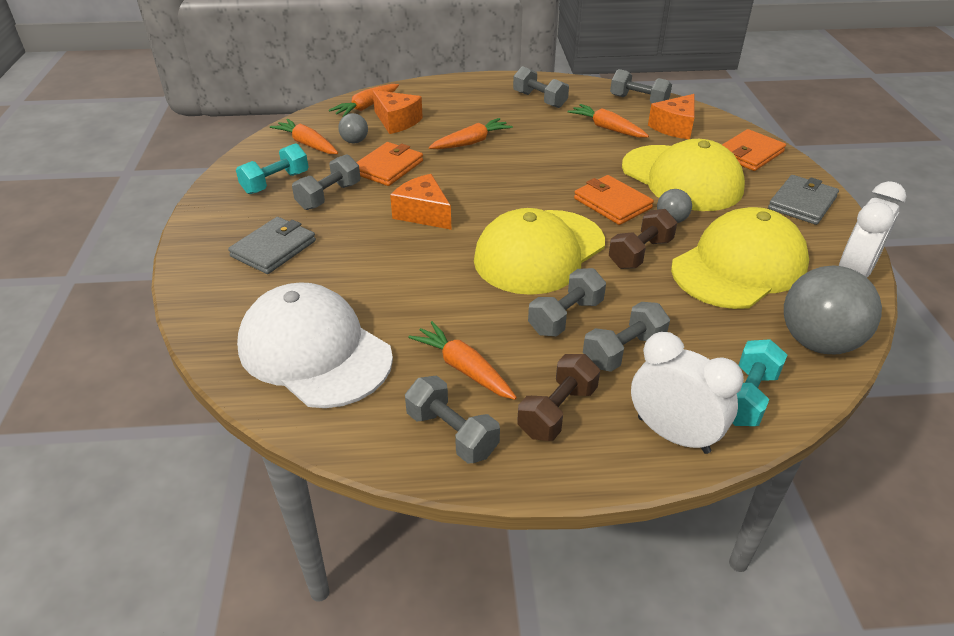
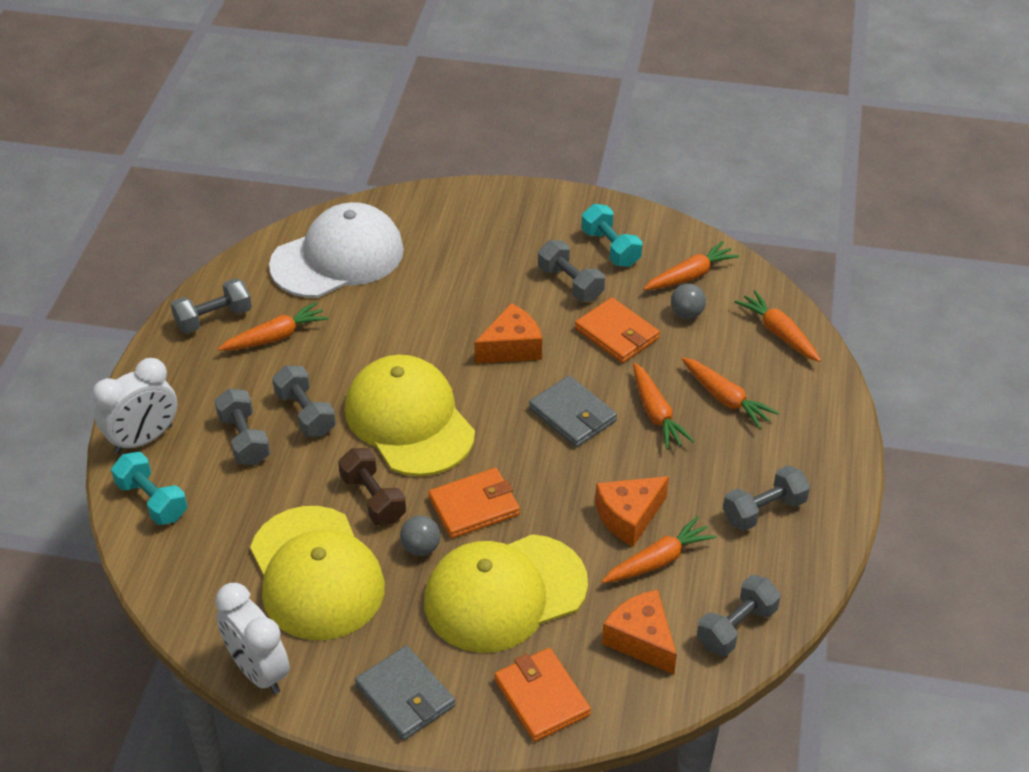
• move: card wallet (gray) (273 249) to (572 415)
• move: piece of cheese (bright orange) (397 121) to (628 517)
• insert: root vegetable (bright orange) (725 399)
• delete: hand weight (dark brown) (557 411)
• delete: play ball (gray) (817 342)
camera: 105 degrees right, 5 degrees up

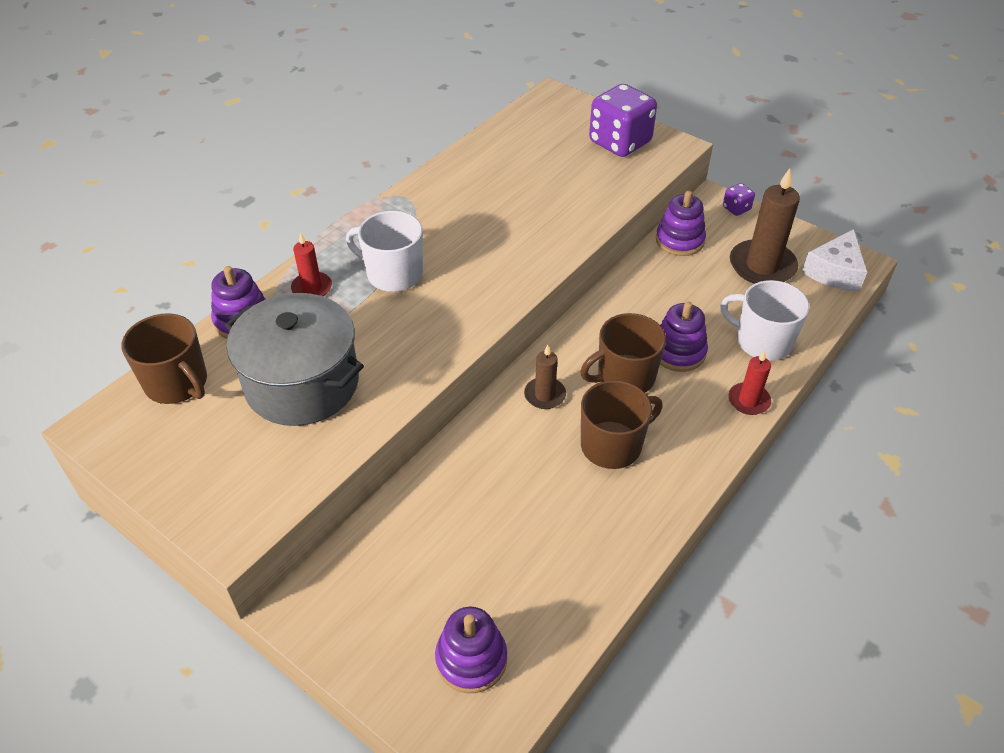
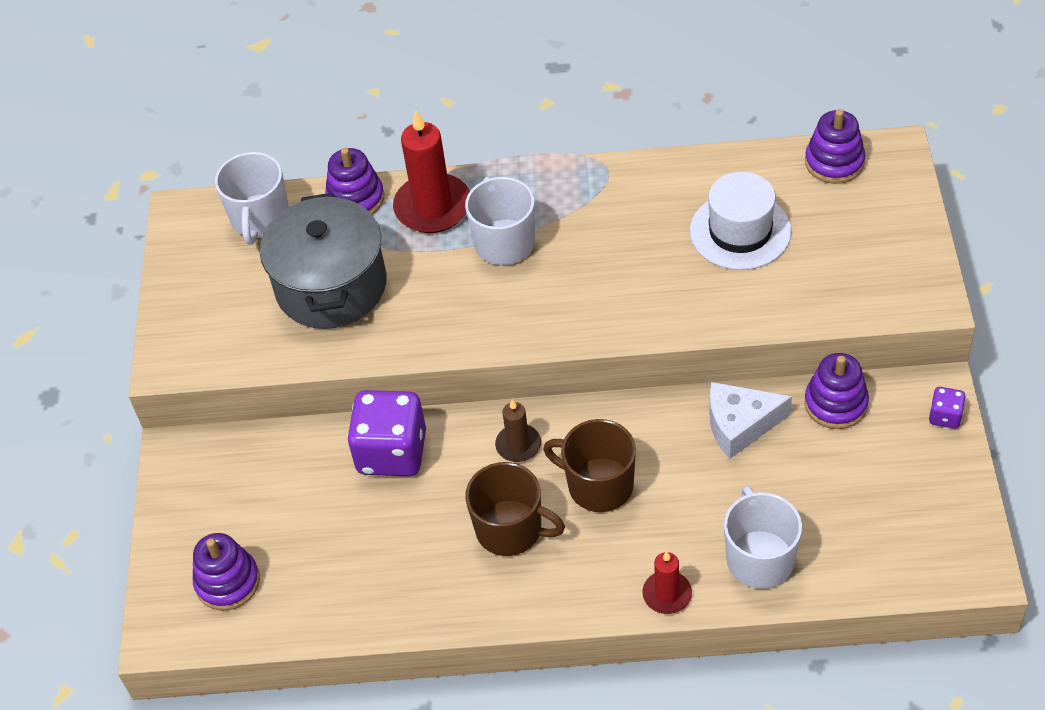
• recolor: coffee mug (dark brown) (177 383) to coffee mug (pure white) (260 219)
• move: die (purple) (620 142) to (392 452)
• resize: pillar candle (crimson) (312 288) = (433 207) x1.82
• insert: hat (pure white) (740 231)
• move: piece of cheese (pure white) (835 272) to (740 425)
• move: stacking rings (purple) (678 352) to (834 162)
• delete: pillar candle (dark brown) (762 266)
camera: 55 degrees right, 5 degrees up

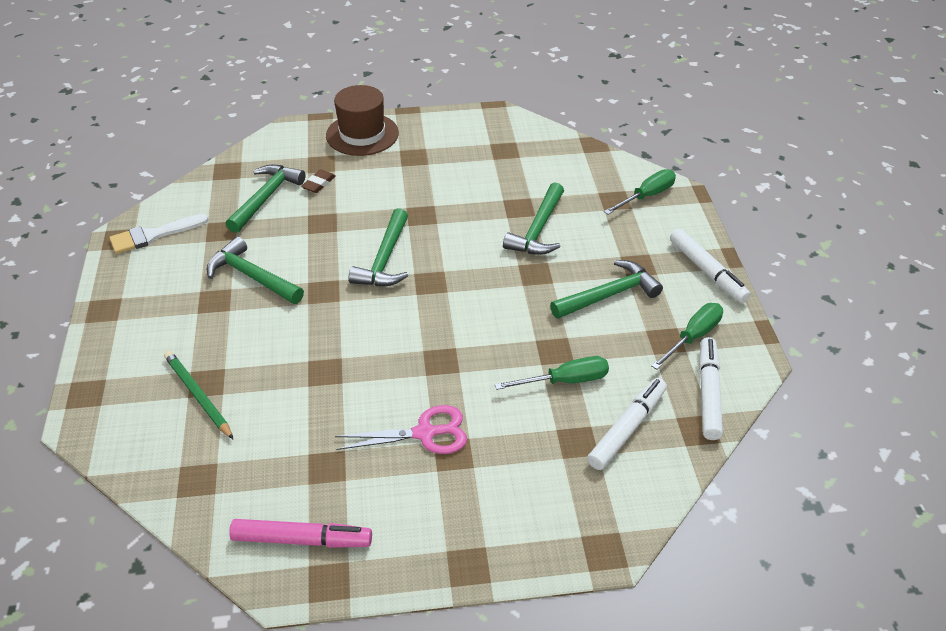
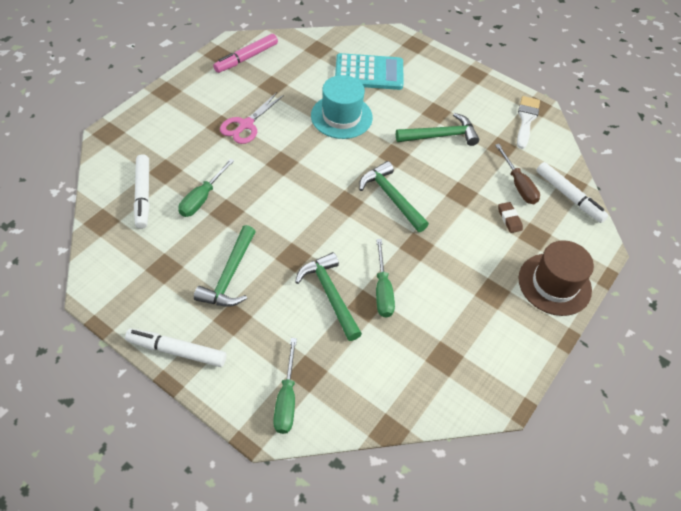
• insert: hat (teal) (341 116)
• replace: pencil (leaf-green) (198 396) to calculator (teal) (369 73)
• move: hand screwdriver (leaf-green) (693 337) to (382 290)
• replace: claw hammer (leaf-green) (266 198) to hand screwdriver (dark brown) (518 185)
• move: felt pen (pure white) (708 394) to (568 196)
camera: 130 degrees right, 10 degrees up

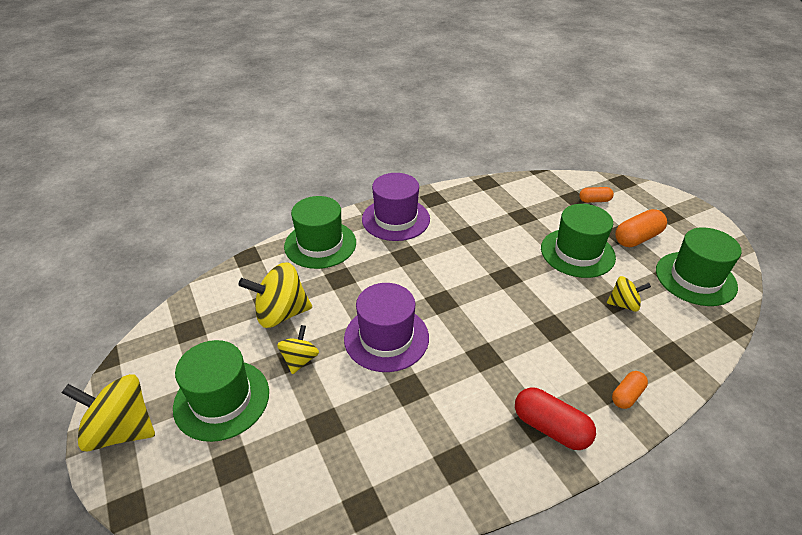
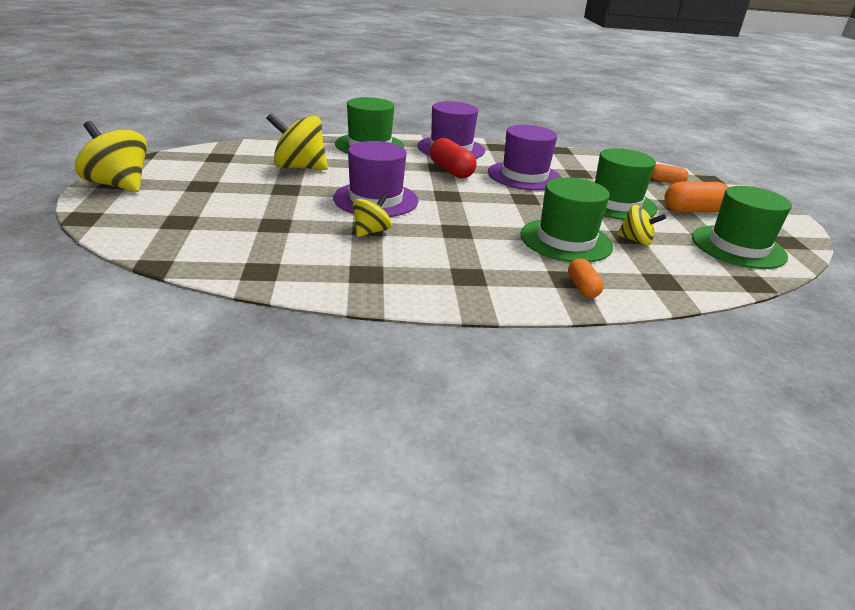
• move: whirligig (golden) (300 360) to (371 231)
• move: pill shape (crimson) (550 427) to (451 171)
• insert: hat (purple) (524 176)
• move: hat (leaf-green) (222 399) to (566 240)
• rotate: pill shape (bright orange) (627 395) = (582 288) 75 degrees counterclockwise
camera: 20 degrees right, 10 degrees down

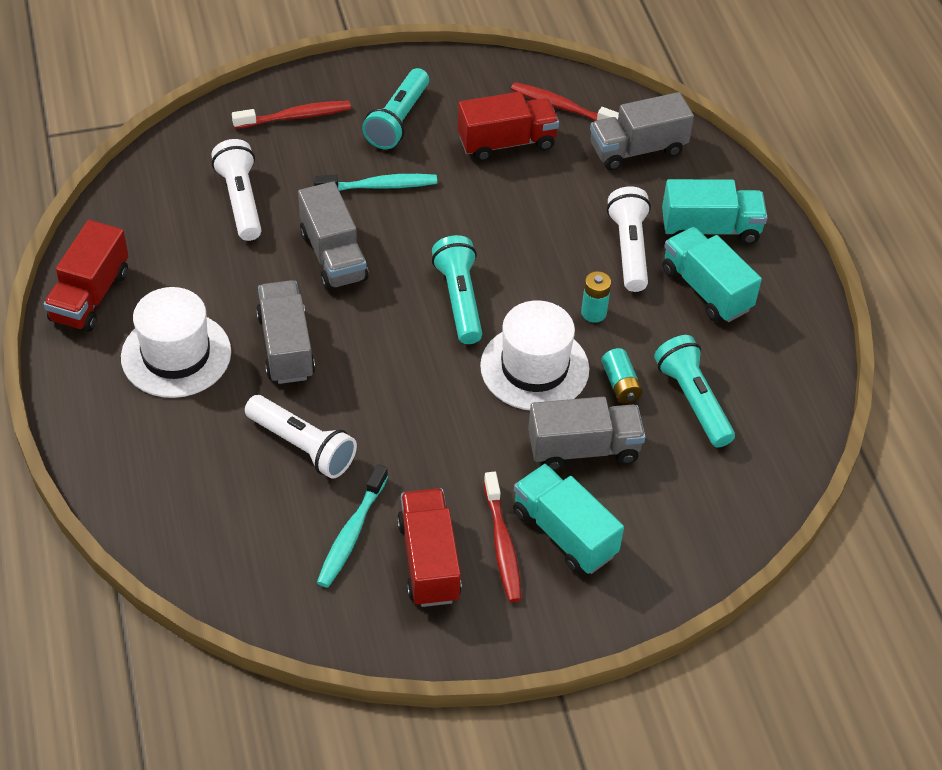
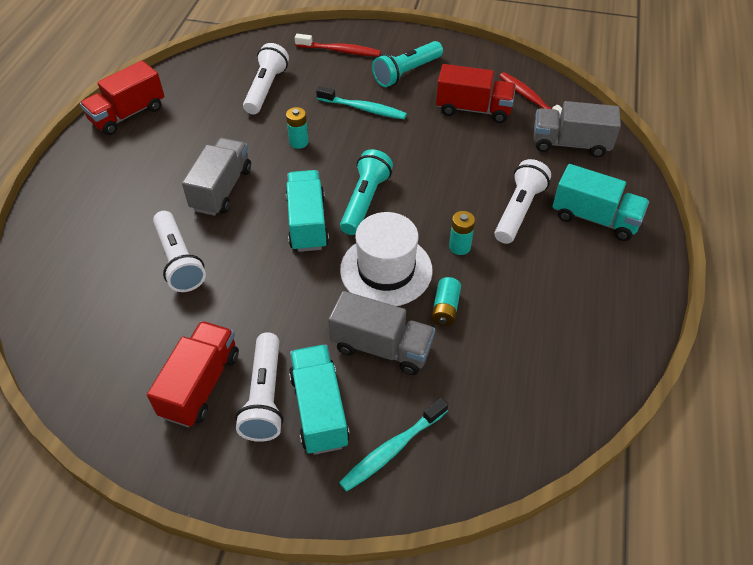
• replace: tooth brush (crimson) (502 544) to flashlight (pure white) (264 397)
• replace: truck (gray) (333 256) to AA battery (teal) (299 142)
• move: truck (teal) (706 289) to (307 223)
• move: tooth brush (teal) (351 533) to (392 449)
• delete: hat (pure white) (176 354)
• delete: flashlight (teal) (693 400)
camera: 30 degrees right, 0 degrees up

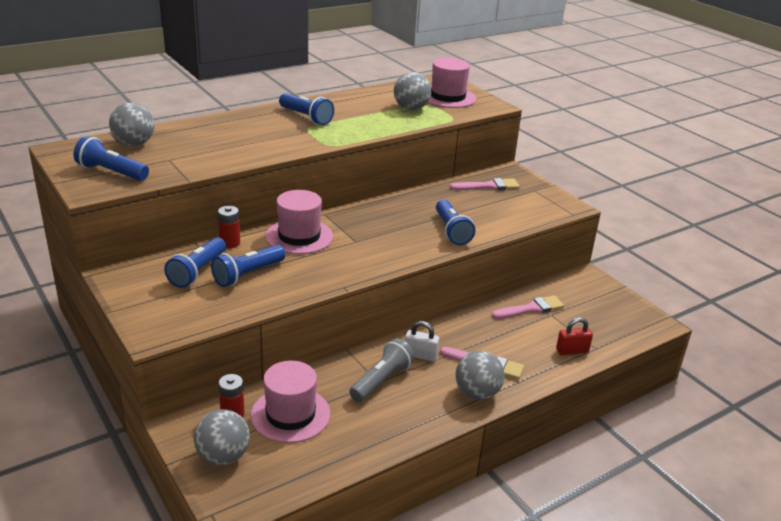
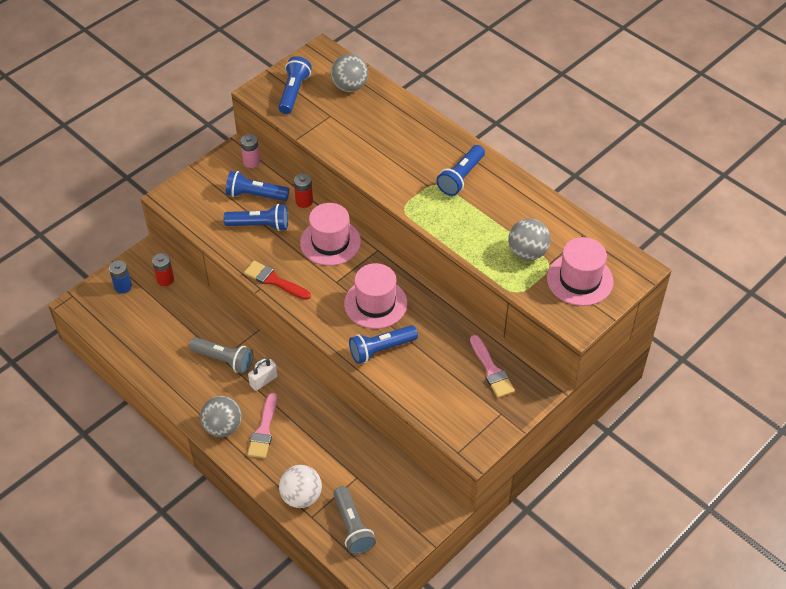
• replace: play ball (gray) (223 456) to AA battery (blue) (123 287)
• rotate: flashlight (blue) (248 274) = (260 225) 150 degrees clockwise
• insert: AA battery (rosy) (251 162)
• insert: brush (crimson) (274 280)
• rotate: padlock (pure white) (420 355) = (263 381) 45 degrees clockwise
• replace: padlock (crimson) (572 351) to play ball (pure white) (301 496)
• insert: flashlight (gray) (352 527)
• move: hat (rosy) (290 414) to (375 303)
• delete: brush (rosy) (531 309)
camera: 80 degrees right, 20 degrees up

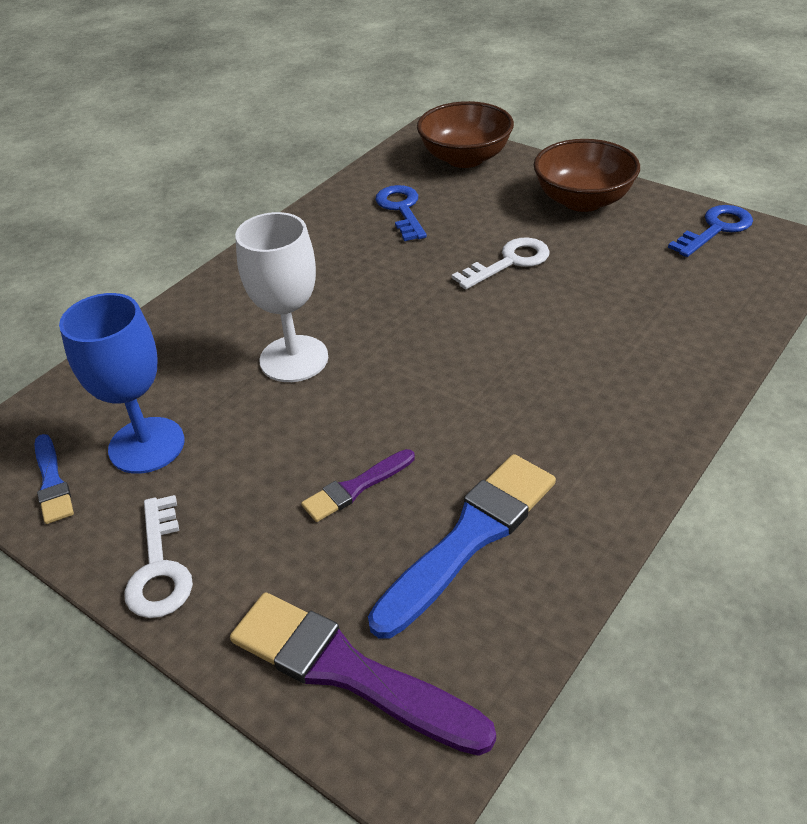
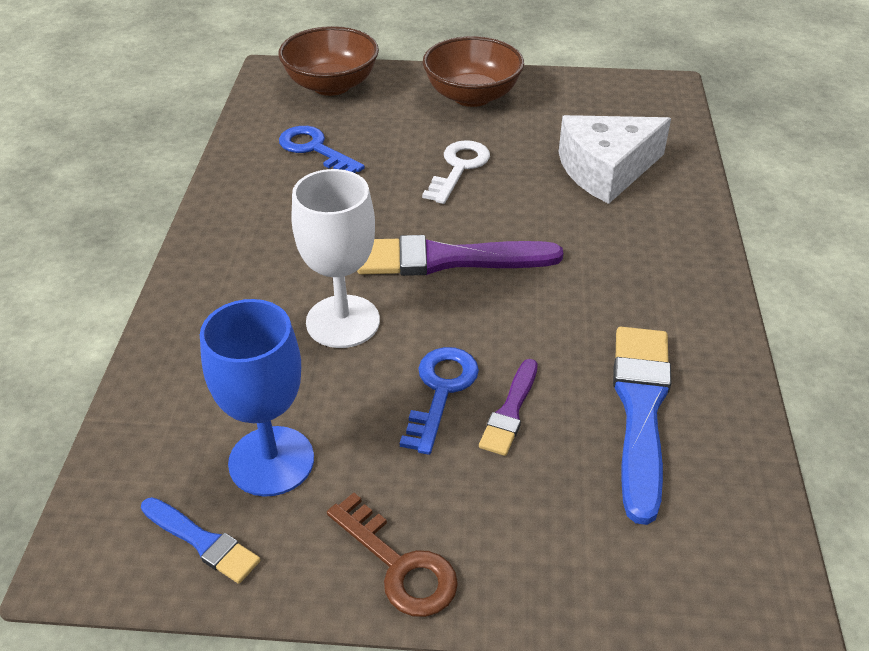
• recolor: key (pure white) (159 568) to key (dark brown) (399 565)
• move: brush (purple) (348 671) to (447 259)
• move: key (blue) (716 229) to (441 391)
• insert: piece of cheese (pure white) (606 170)
camera: 35 degrees left, 0 degrees up

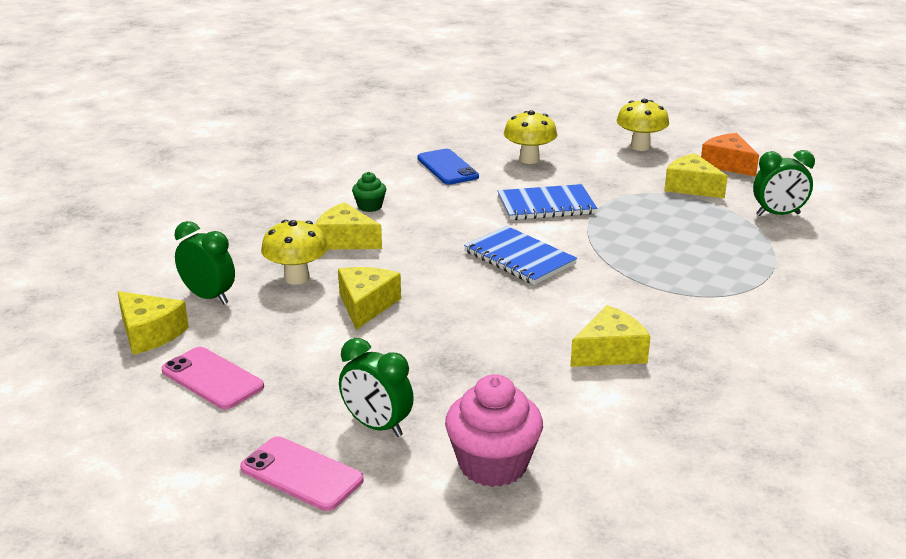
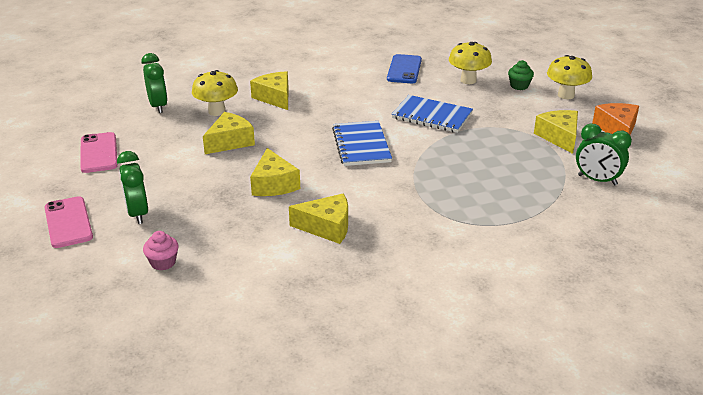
• resize: muffin (rosy) (493 465) = (163 262) x0.52
• move: piece of cheese (golden) (149 334) to (273 184)
• move: muffin (leaf-green) (369 206) to (519 86)
camera: 35 degrees right, 5 degrees up

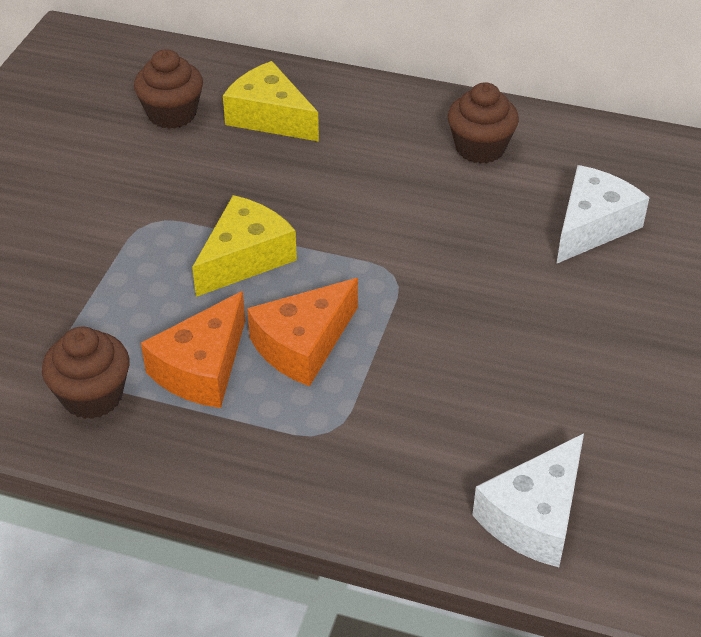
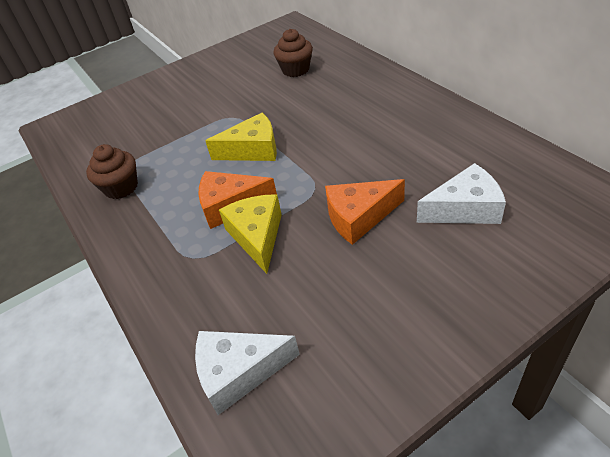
• move: piece of cheese (golden) (270 117) to (257 236)
• move: piece of cheese (bright orange) (202 368) to (359 217)
• delete: muffin (dark brown) (480 148)
camera: 45 degrees right, 0 degrees up

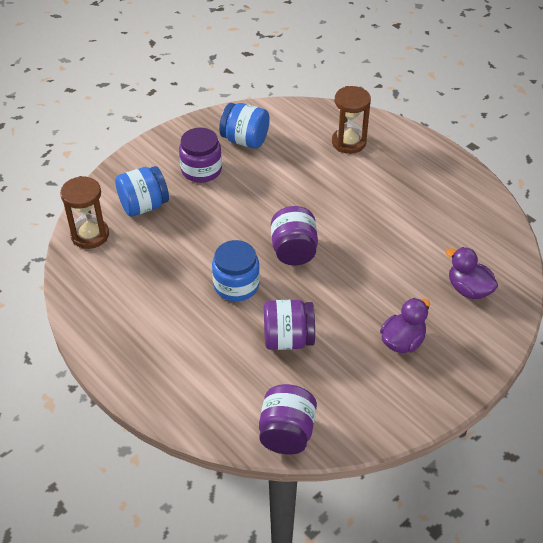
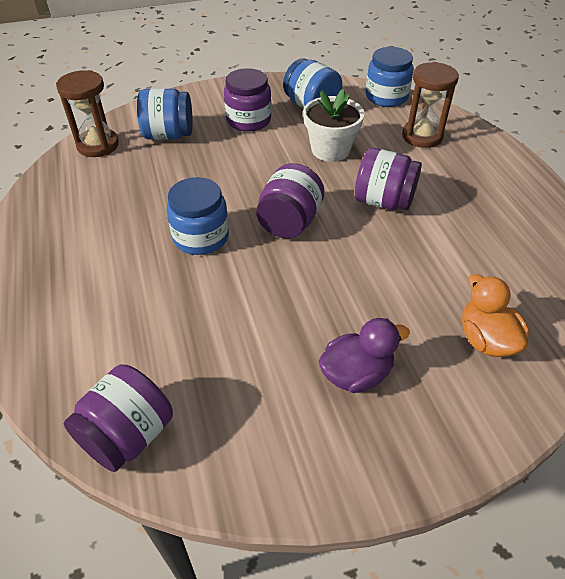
• insert: potted plant (pure white) (330 150)
• move: preserve jar (purple) (288 339) to (383 201)
• insert: preserve jar (blue) (386 97)
• recolor: rubber duck (purple) (468 289) to rubber duck (bright orange) (485 339)
camera: 25 degrees right, 0 degrees up

